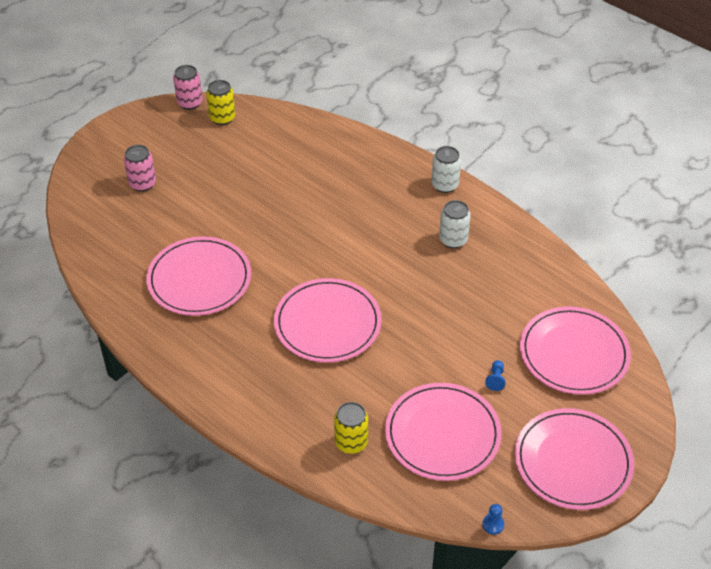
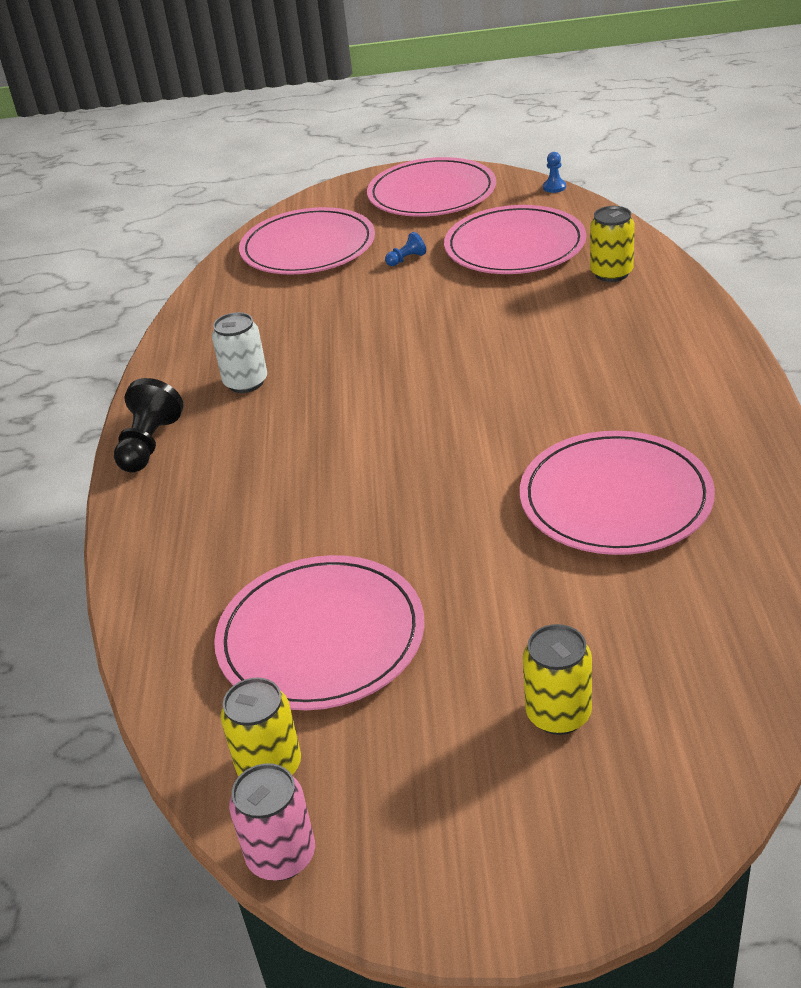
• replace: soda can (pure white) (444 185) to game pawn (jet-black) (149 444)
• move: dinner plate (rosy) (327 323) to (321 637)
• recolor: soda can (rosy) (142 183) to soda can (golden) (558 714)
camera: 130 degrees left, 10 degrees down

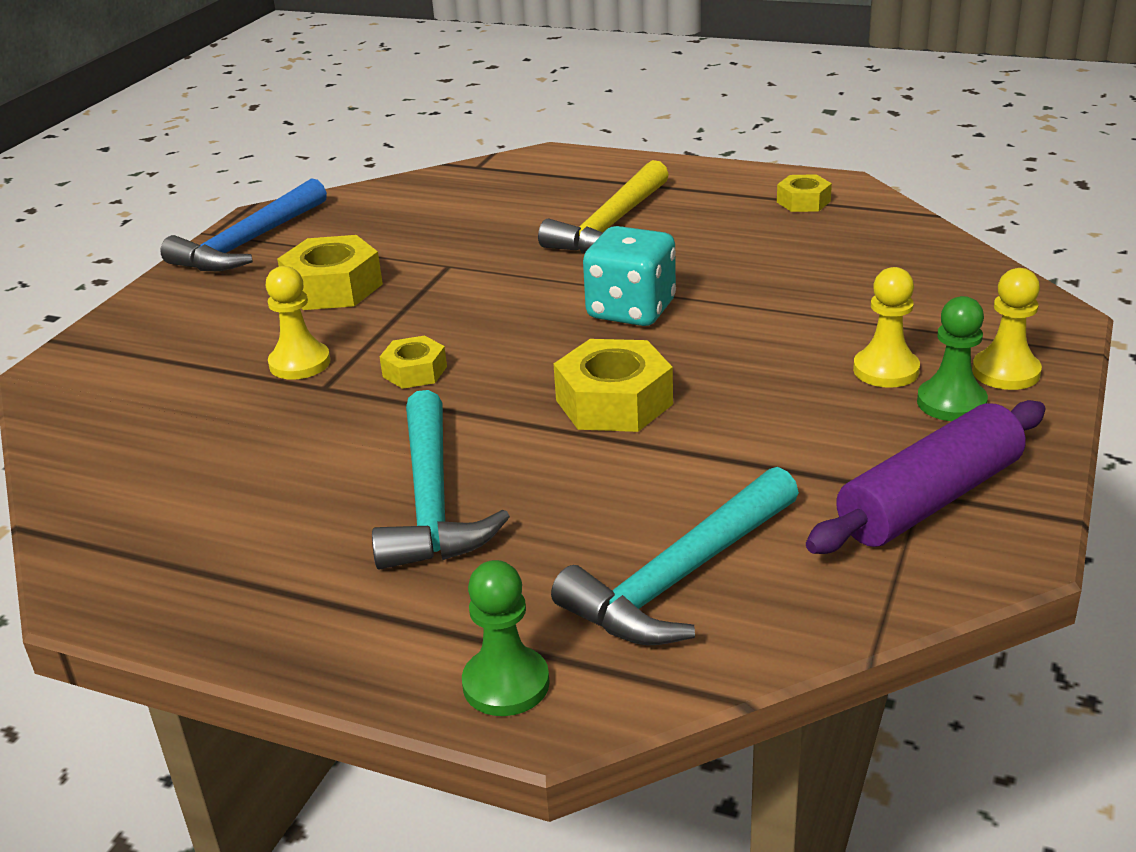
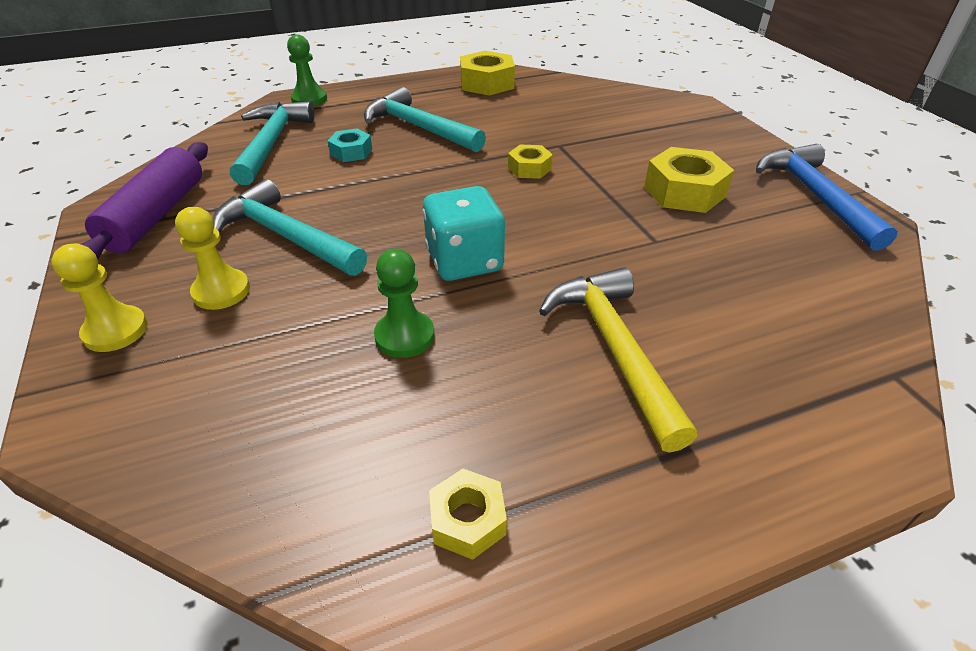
• insert: claw hammer (teal) (286 236)
• insert: hexagon nut (teal) (351 152)
• move: game pawn (leaf-green) (951 403) to (404 336)
• move: hexagon nut (golden) (614 402) to (487 83)
• delete: game pawn (golden) (300 363)
camera: 135 degrees right, 10 degrees up

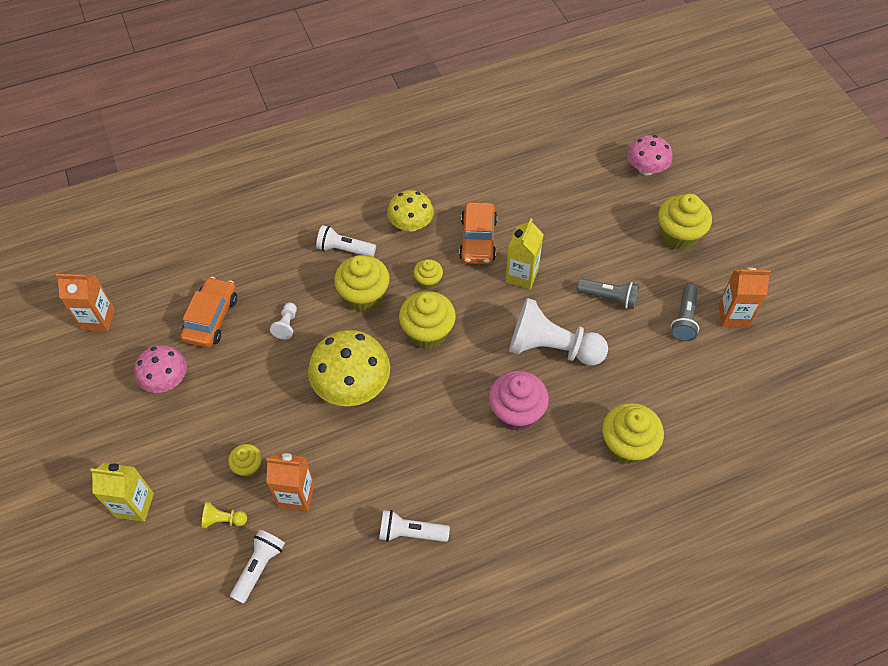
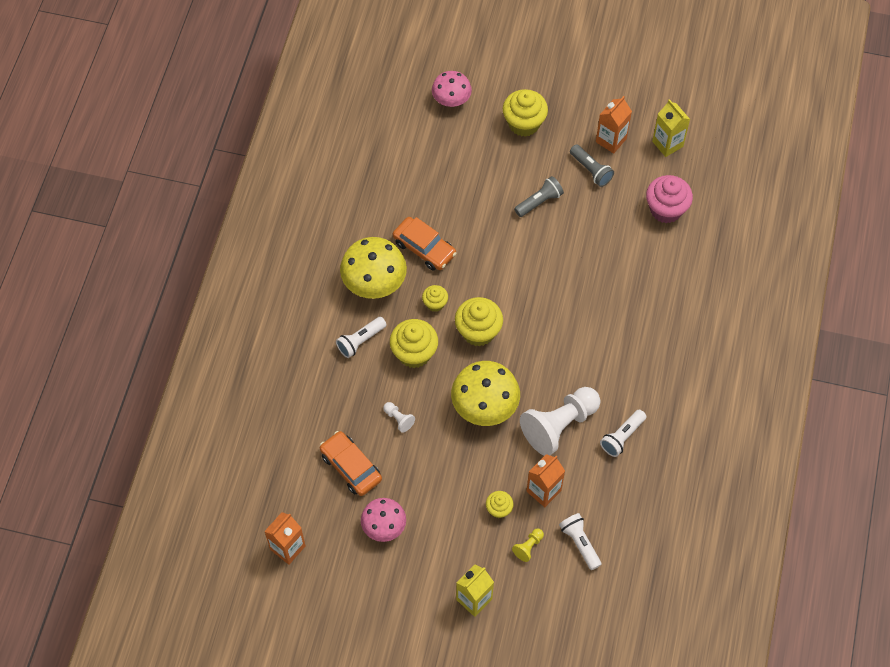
• resize: fungus (golden) (411 224) = (374 282) x1.56
• move: game pawn (pure white) (552 348) to (559 425)
• move: muffin (rosy) (516 413) to (666 209)
• move: juice carton (golden) (521 275) to (667 144)
• delete: muffin (golden) (627 445)
camera: 55 degrees left, 5 degrees up

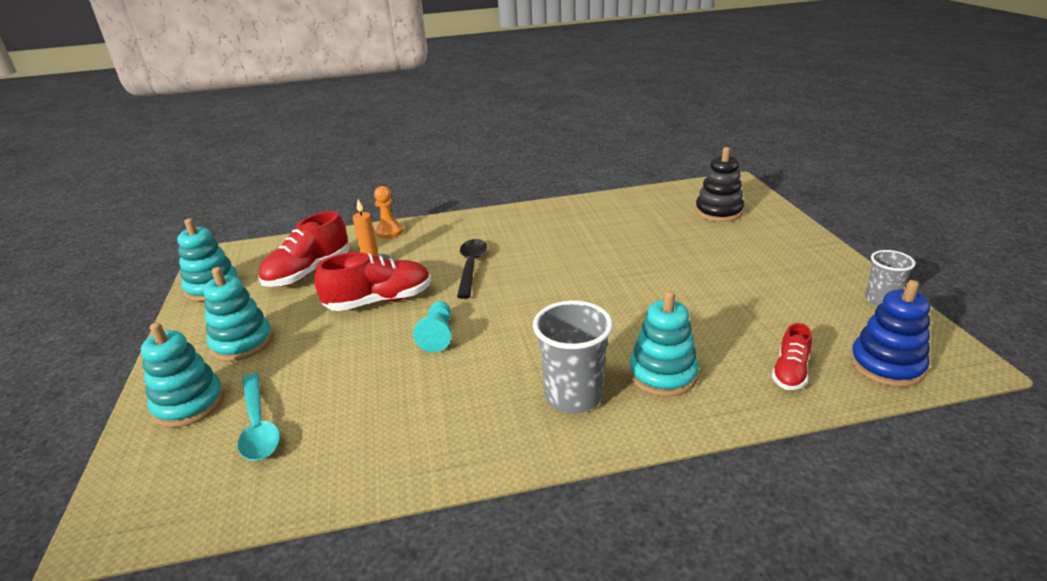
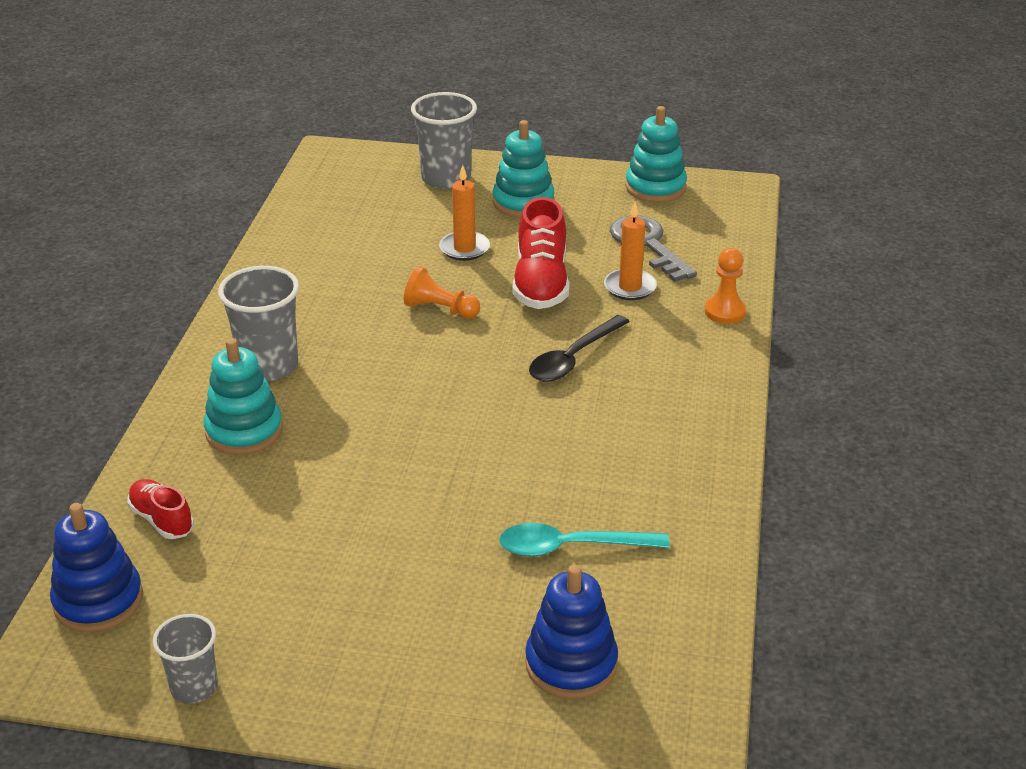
• recolor: game pawn (teal) (437 335) to game pawn (bright orange) (440 309)
• replace: stacking rings (teal) (189 404) to beaker (gray) (446 178)
• insert: pillar candle (bright orange) (464 248)
• move: spoon (teal) (258 426) to (570 547)
• recolor: stacking rings (jet-black) (718 212) to stacking rings (blue) (571 664)
• rotate: spoon (jet-black) (471 266) = (573 358) 105 degrees clockwise
• replace: shoe (crimson) (308 272) to key (gray) (647 244)
camera: 110 degrees right, 5 degrees up

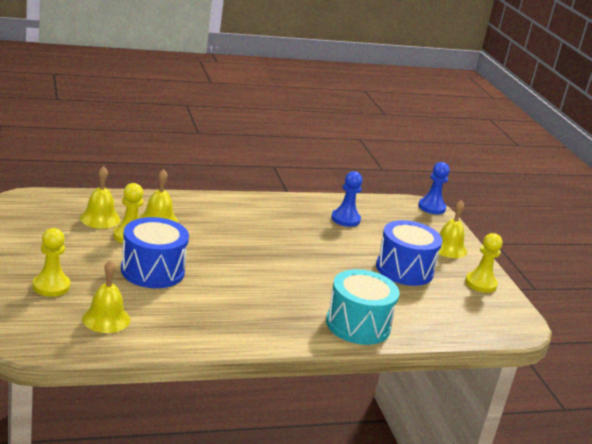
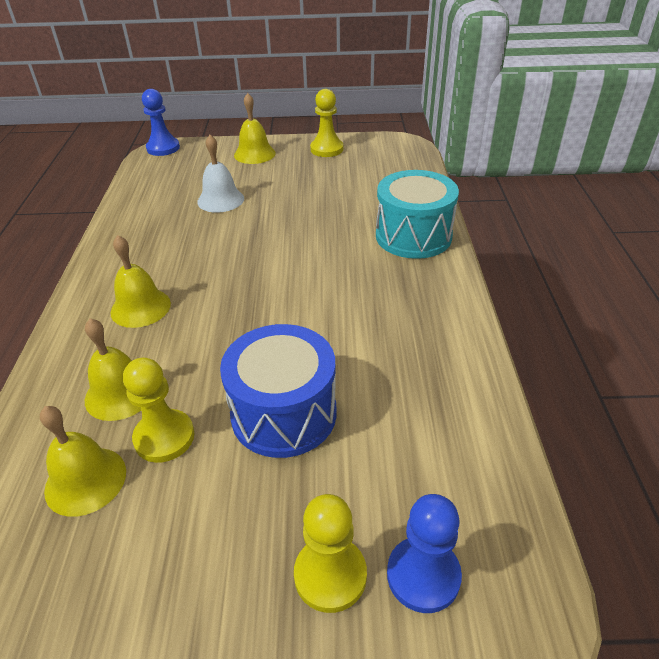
• move: bell (golden) (106 319) to (140 307)
• insert: bell (pure white) (220 200)
• move: game pawn (blue) (345 219) to (423 575)
• delete: snare drum (blue) (404 269)
camera: 70 degrees left, 15 degrees up

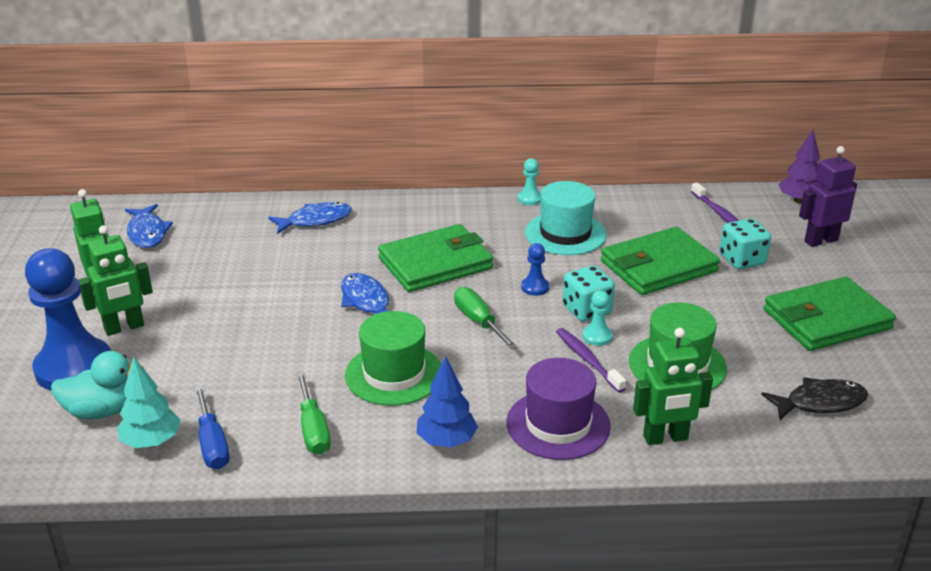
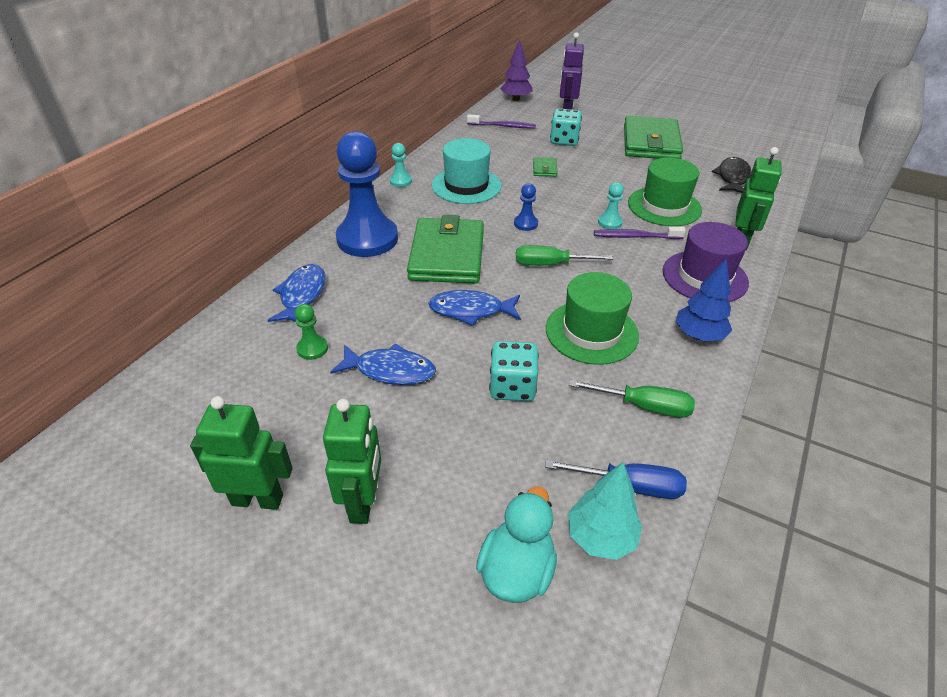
• insert: game pawn (leaf-green) (312 348)
• move: fish (blue) (147 233) to (390 370)
• move: game pawn (blue) (74 368) to (367 239)
• move: die (teal) (587 310) to (512 387)
• resize: card wallet (leaf-green) (658 266) = (544 169) x0.41
camera: 60 degrees left, 10 degrees up

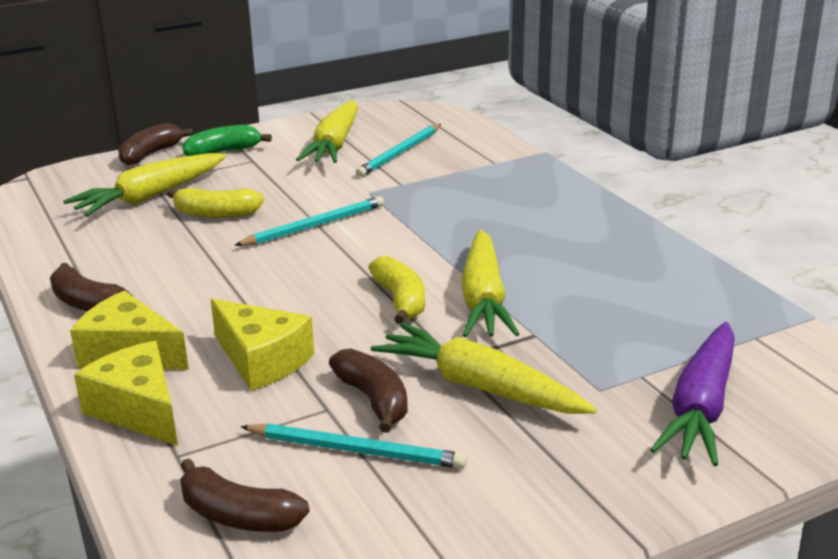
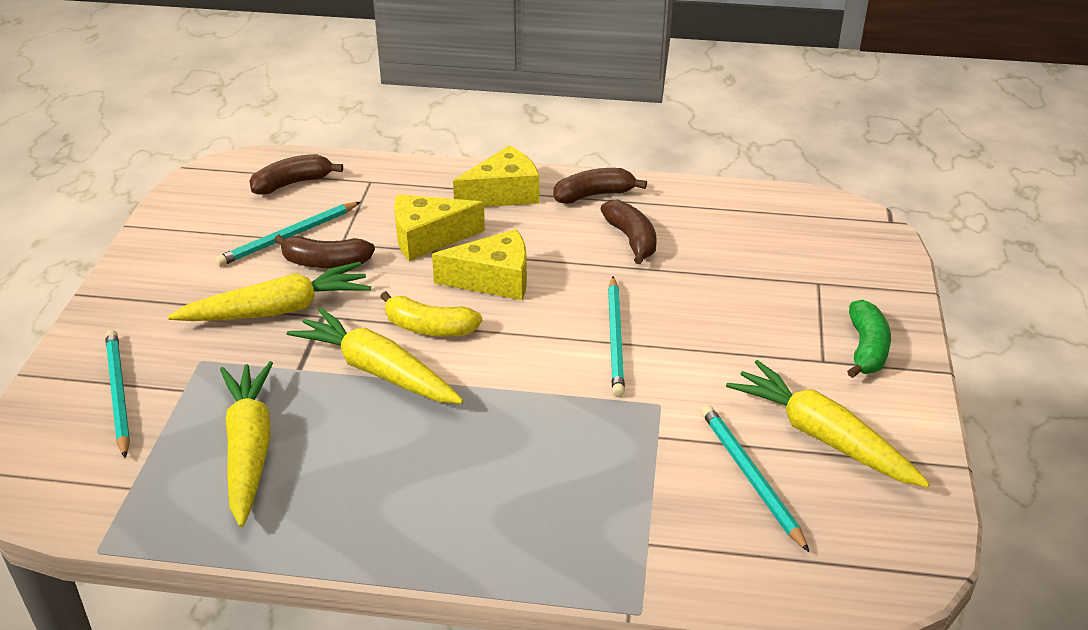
• replace: root vegetable (purple) (701 407) to pencil (teal) (118 393)
• move: root vegetable (golden) (150 196) to (249 450)
• move: piece of cheese (golden) (138 410) to (494 280)
• move: toy banana (dark brown) (150 154) to (631 239)
• delete: toy banana (golden) (216 214)
camera: 125 degrees right, 10 degrees up

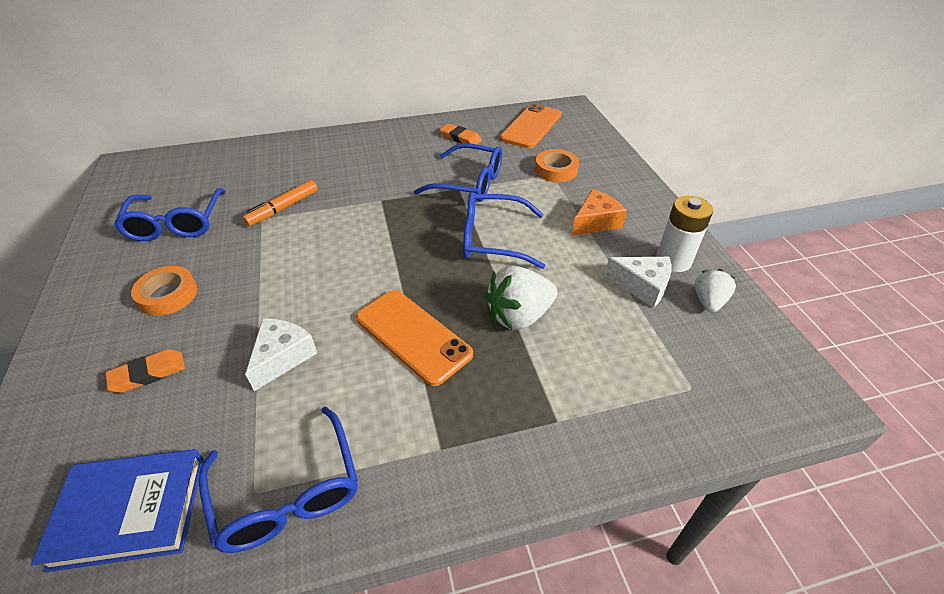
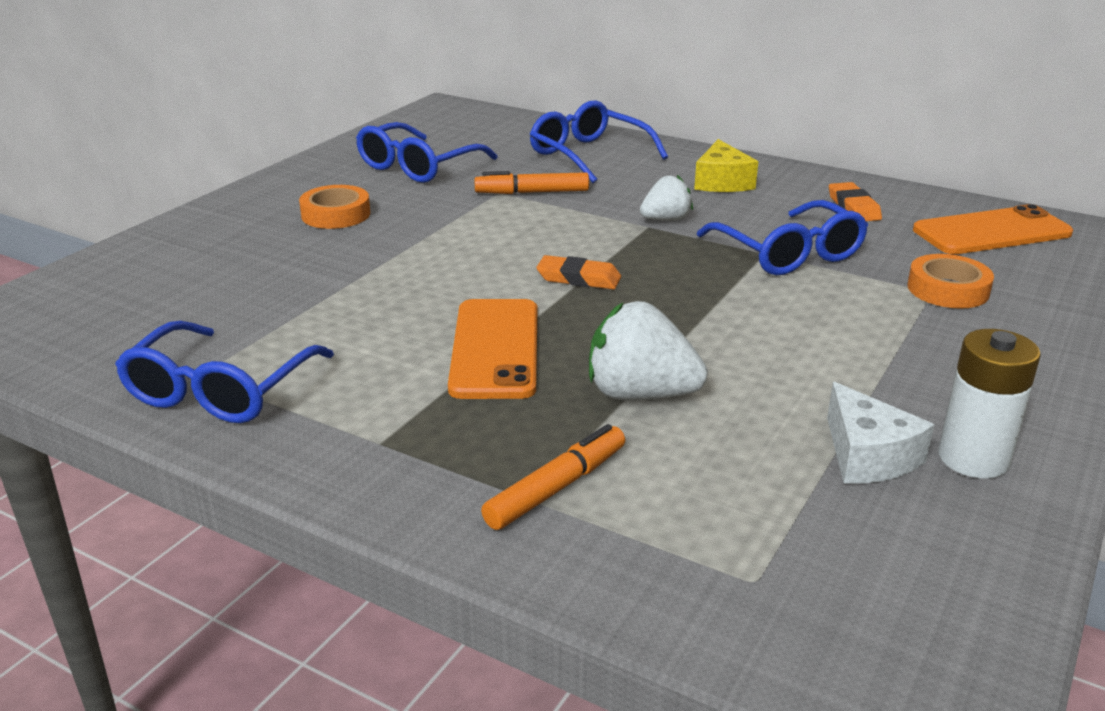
• insert: felt pen (bright orange) (556 488)
• move: eyeglasses (blue) (492 239) to (588 155)
• move: pencil eraser (bright orange) (148 373) to (578 278)
• move: berry (pure white) (708 301) to (666 220)
• insert: piece of cheese (golden) (722 182)
• delete: hardback (blue) (130 511)
• delete: piece of cheese (pure white) (282 357)
• delete: piece of cheese (bright orange) (595 222)
camera: 45 degrees right, 15 degrees down

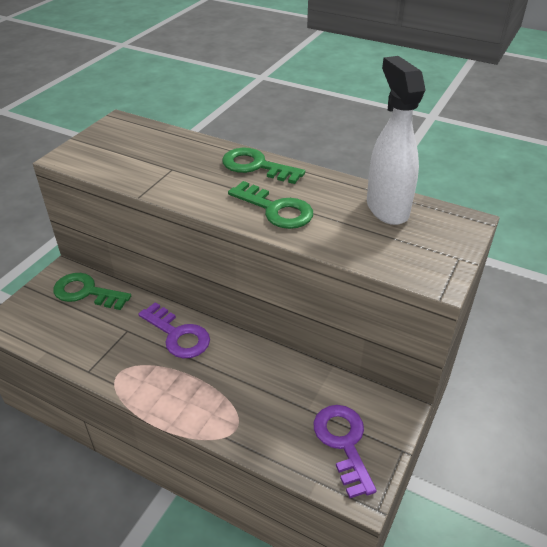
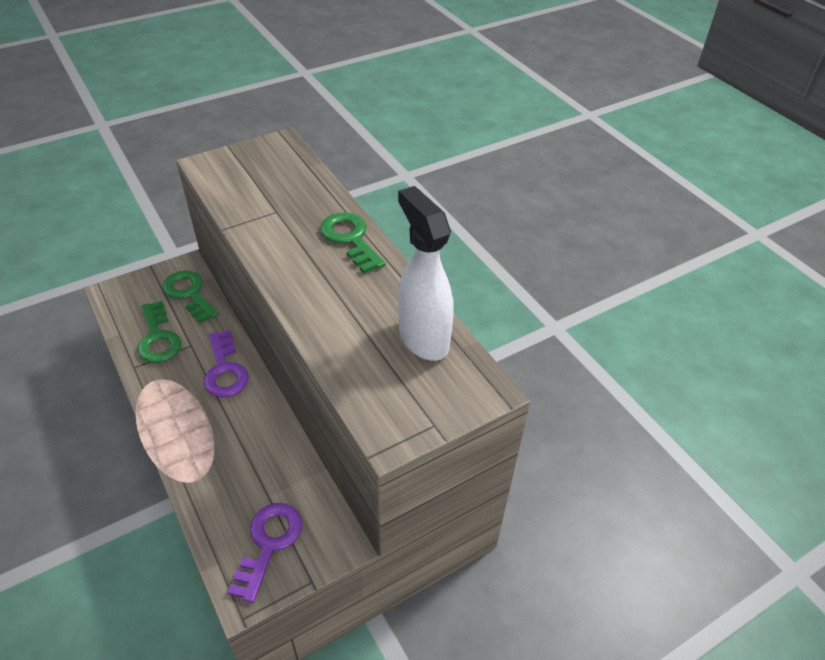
• move: key (leaf-green) (276 209) to (158 338)
• rotate: spray cleaner (pure white) (387 208) = (423 338) 45 degrees counterclockwise
camera: 30 degrees right, 5 degrees up

